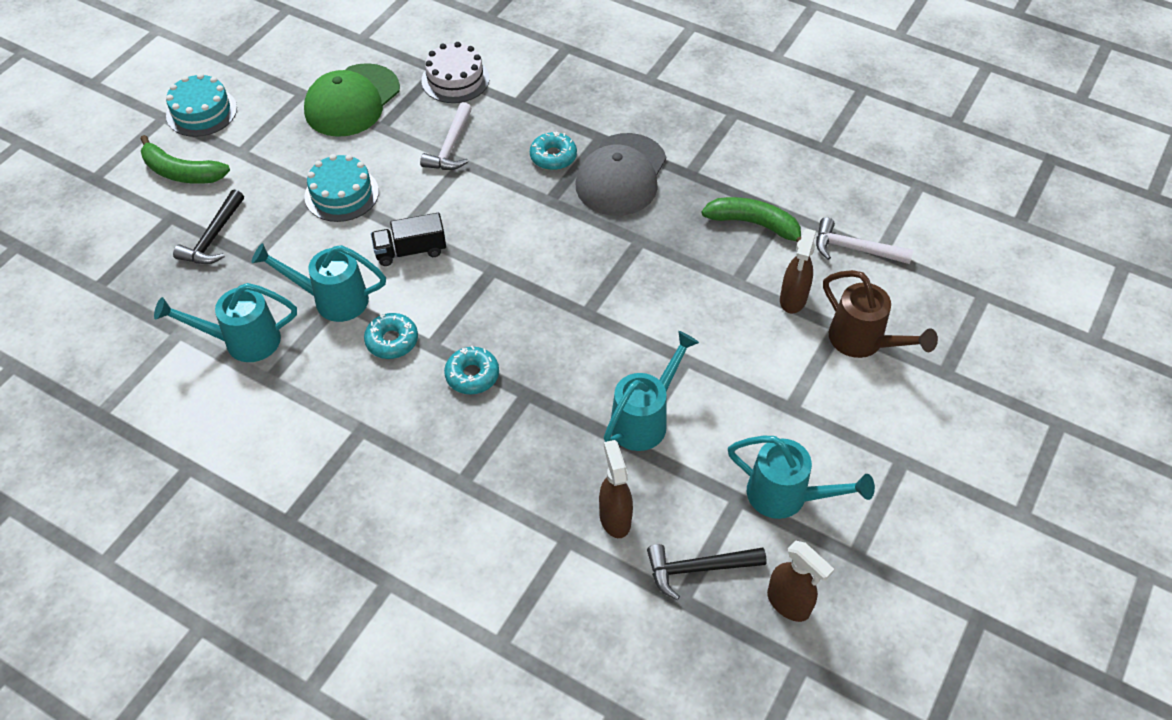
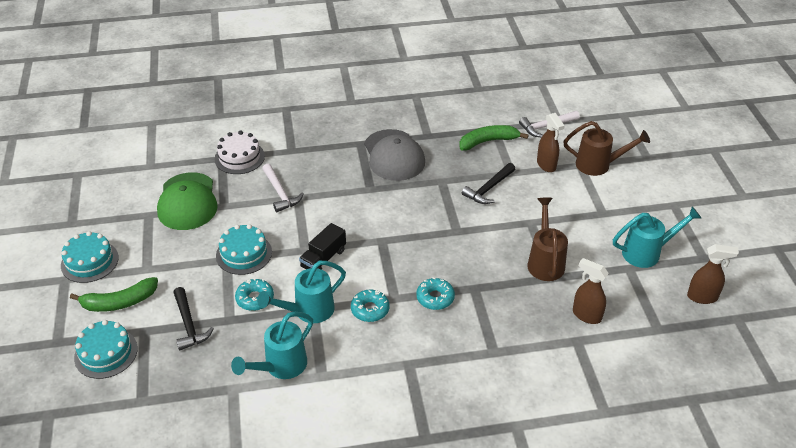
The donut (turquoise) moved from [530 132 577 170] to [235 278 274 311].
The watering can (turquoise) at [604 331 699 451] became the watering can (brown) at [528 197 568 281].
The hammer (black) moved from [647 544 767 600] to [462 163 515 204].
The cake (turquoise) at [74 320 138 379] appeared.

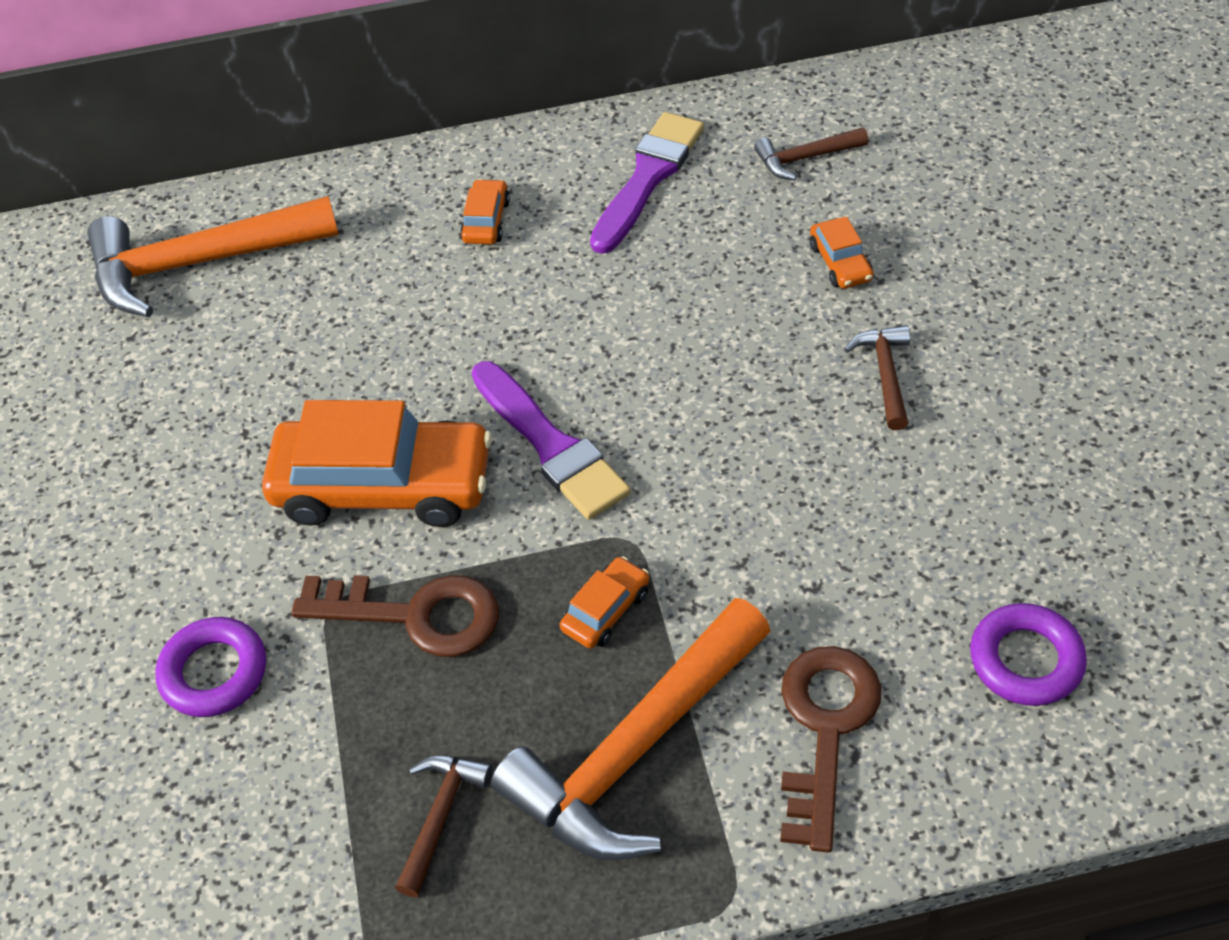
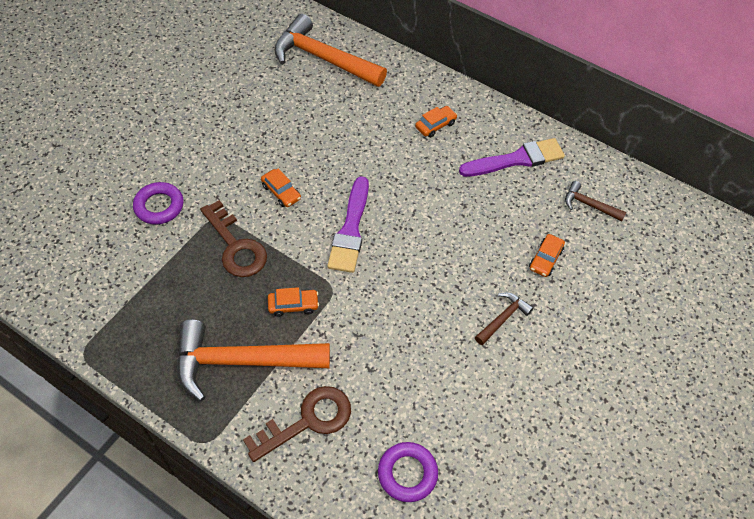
The car (orange) at [262 400 492 527] changed to 0.43 times the size.
The hammer (brown) at [395 755 493 897] disappeared.

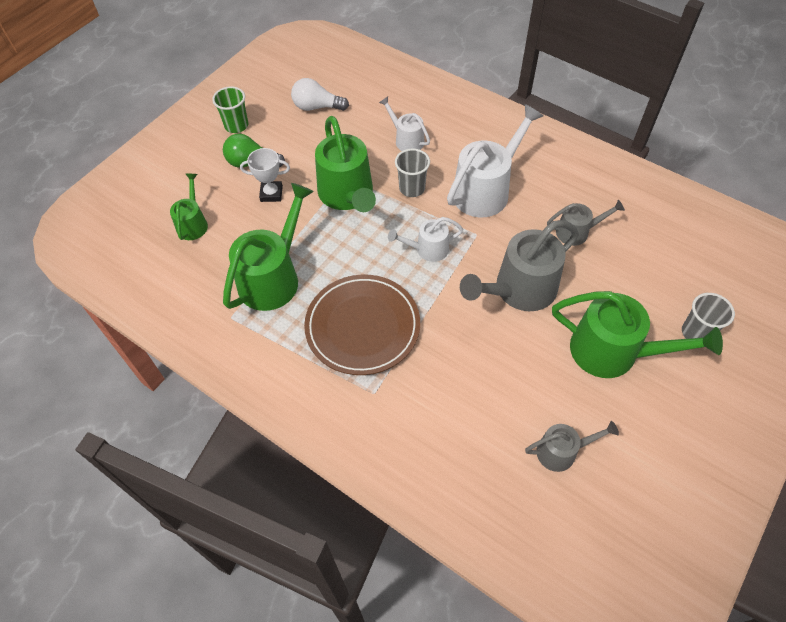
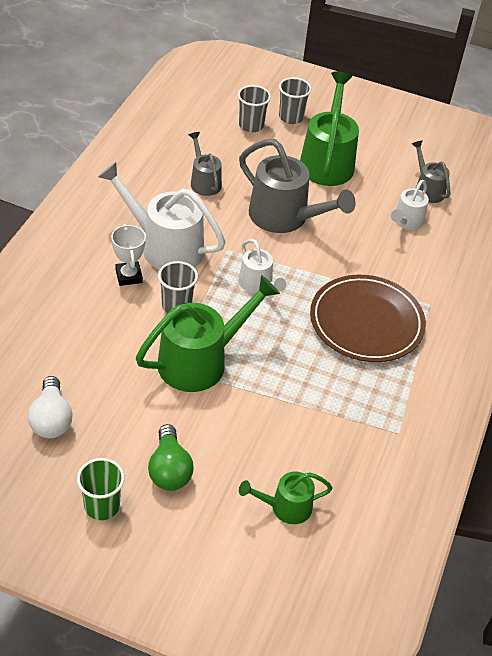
The watering can (white) moved from [379 97 430 151] to [391 180 429 230].
The trophy (white) moved from [240 148 290 202] to [111 224 146 286].
The watering can (green) at [223 183 314 311] disappeared.
The cup (grey) at [238 85 271 132] appeared.

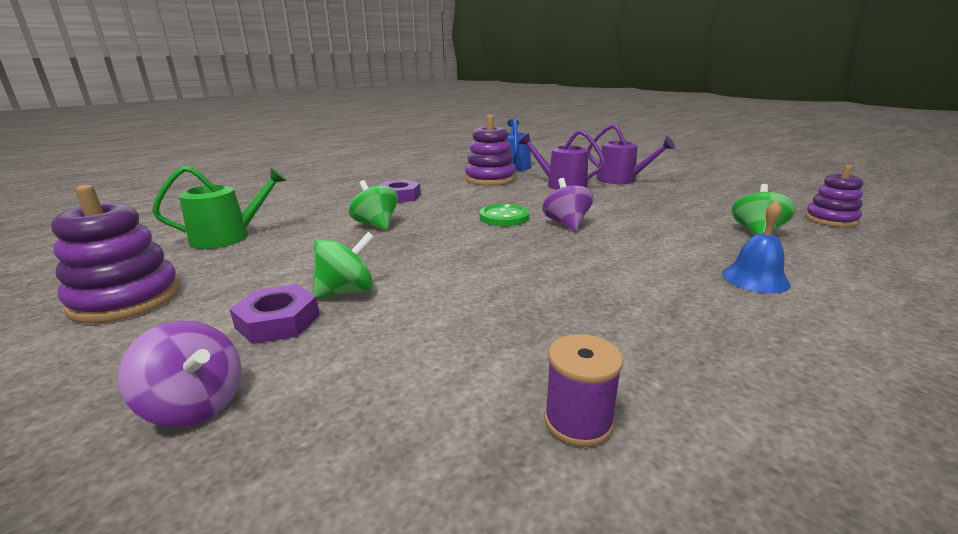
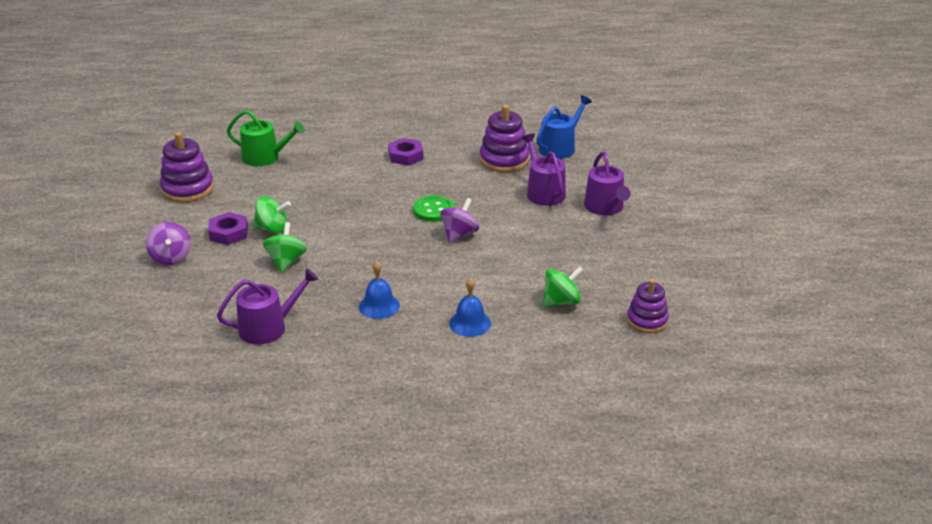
The spinning top (green) moved from [349 180 398 230] to [263 222 307 272].
The spool (purple) at [544 334 623 447] was replaced by the watering can (purple) at [217 268 319 345].
The bell (blue) at [359 261 400 319] appeared.

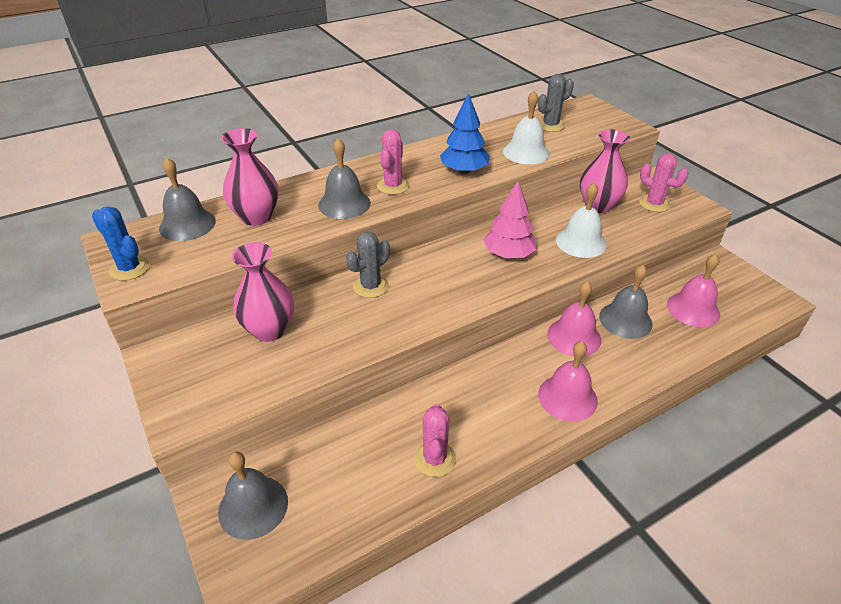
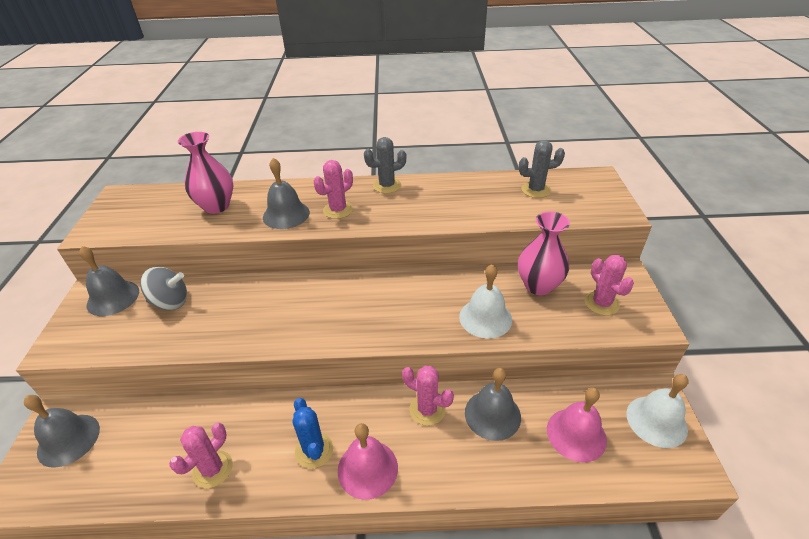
The bell (white) moved from [503 91 550 164] to [627 374 688 448].
The tree (blue) at [440 93 490 174] disappeared.
The bell (grey) moved from [159 157 216 241] to [79 246 139 316].
The tree (pink) at [483 181 536 258] disappeared.
The cactus (blue) moved from [92 207 150 281] to [293 398 333 469].
The cactus (grey) moved from [346 231 390 298] to [364 137 406 193].
The vase (pink) at [232 242 294 342] was replaced by the spinning top (grey) at [140 267 187 310].
The bell (pink) at [547 281 601 356] was replaced by the cactus (pink) at [402 366 454 426].

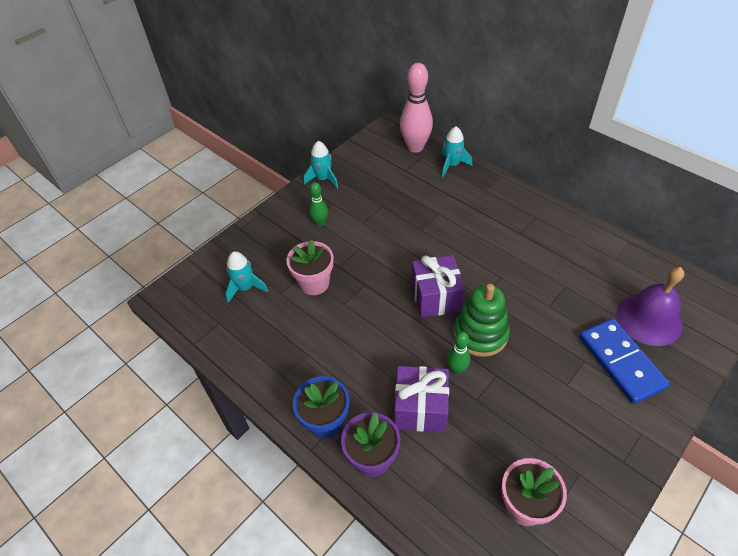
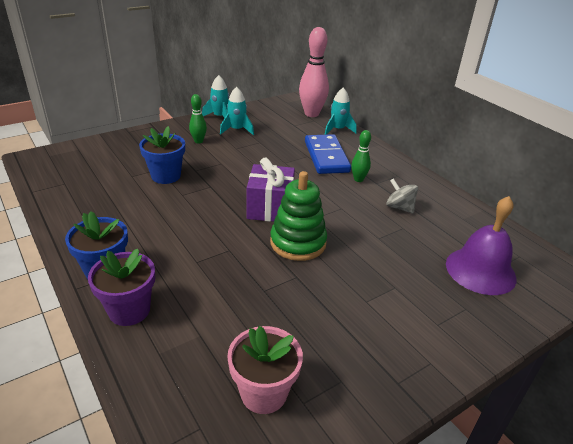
The flower pot (pink) at [286 240 334 295] became the flower pot (blue) at [139 126 185 184].
The rocket (turquoise) moved from [225 251 268 303] to [220 87 254 135].
The domino (blue) moved from [579 318 670 404] to [305 134 351 174].
The bowling pin (green) moved from [447 331 470 374] to [351 130 371 182].
The gift (purple) at [395 366 449 432] disappeared.
The spinning top (grey) at [386 178 418 213] appeared.

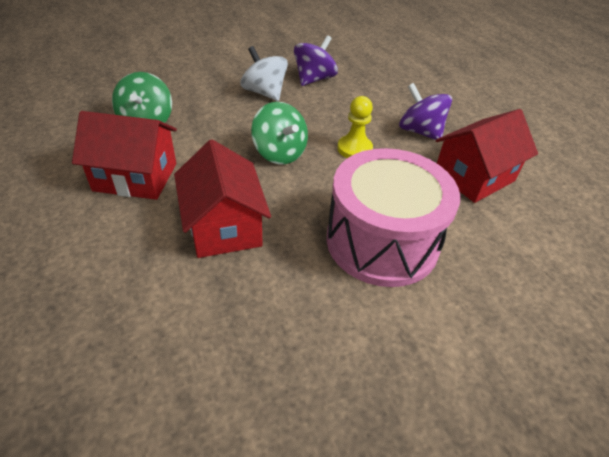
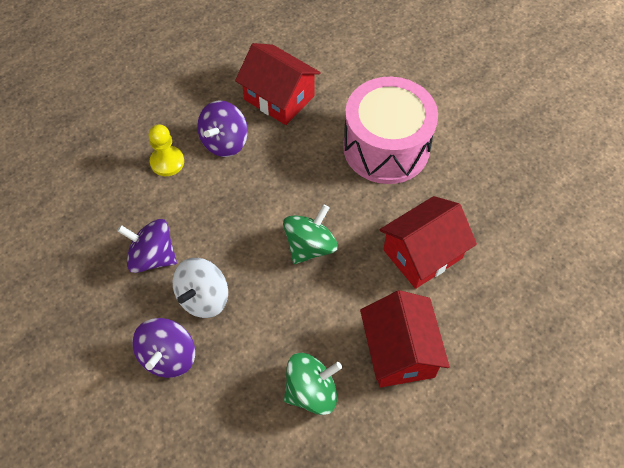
The pawn (yellow) moved from [337 96 373 158] to [149 125 184 176].
The spinning top (purple) at [132 318 195 378] appeared.

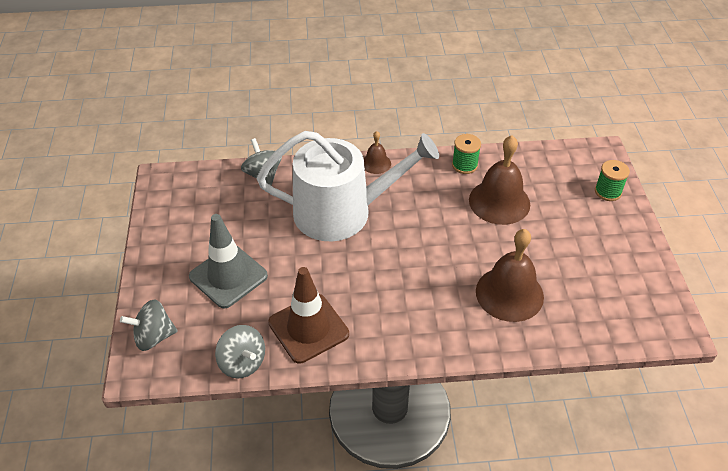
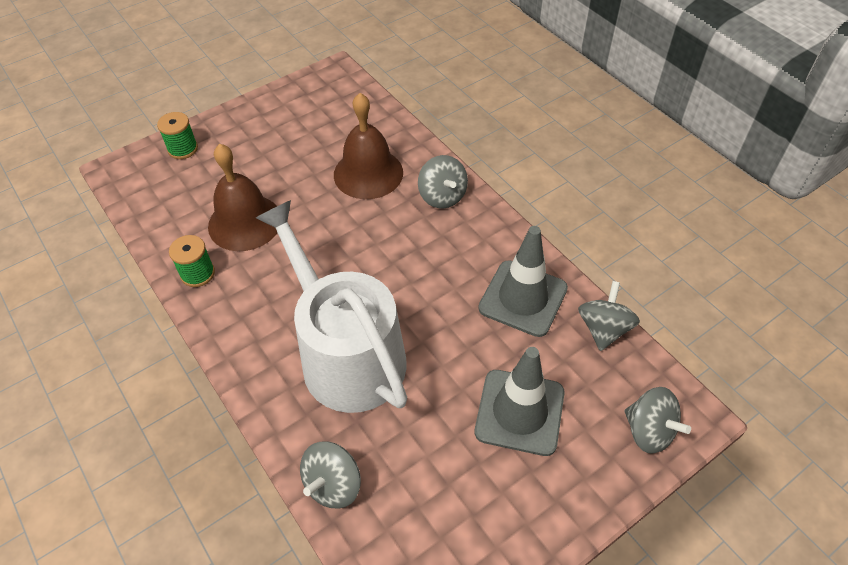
The bell (brown) at [364 131 391 174] disappeared.
The traffic cone (brown) at [268 267 349 363] became the traffic cone (grey) at [478 226 568 337].
The spinning top (grey) at [418 155 468 208] appeared.

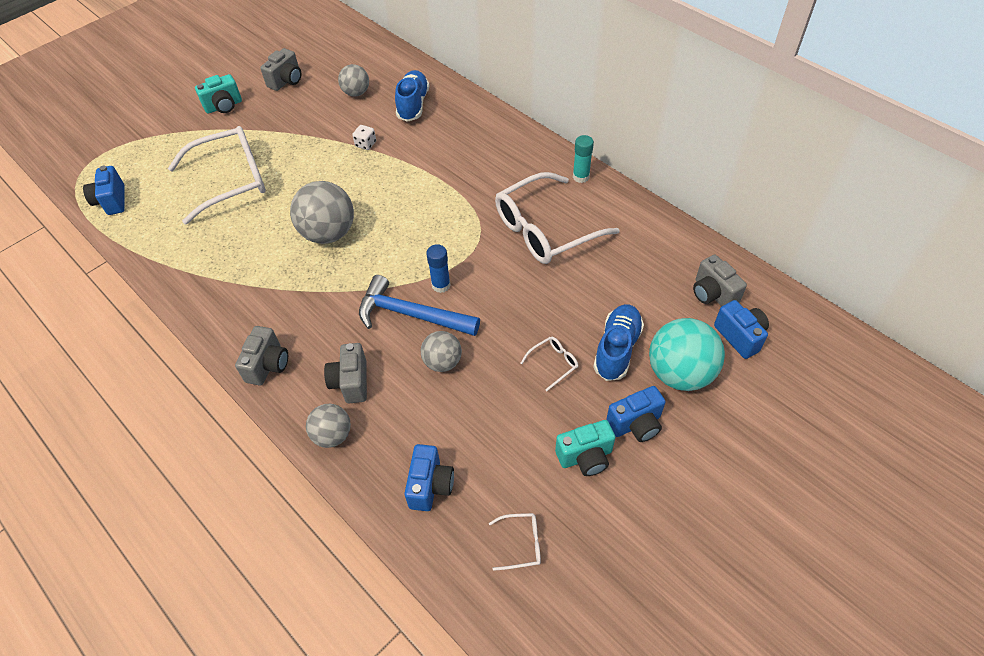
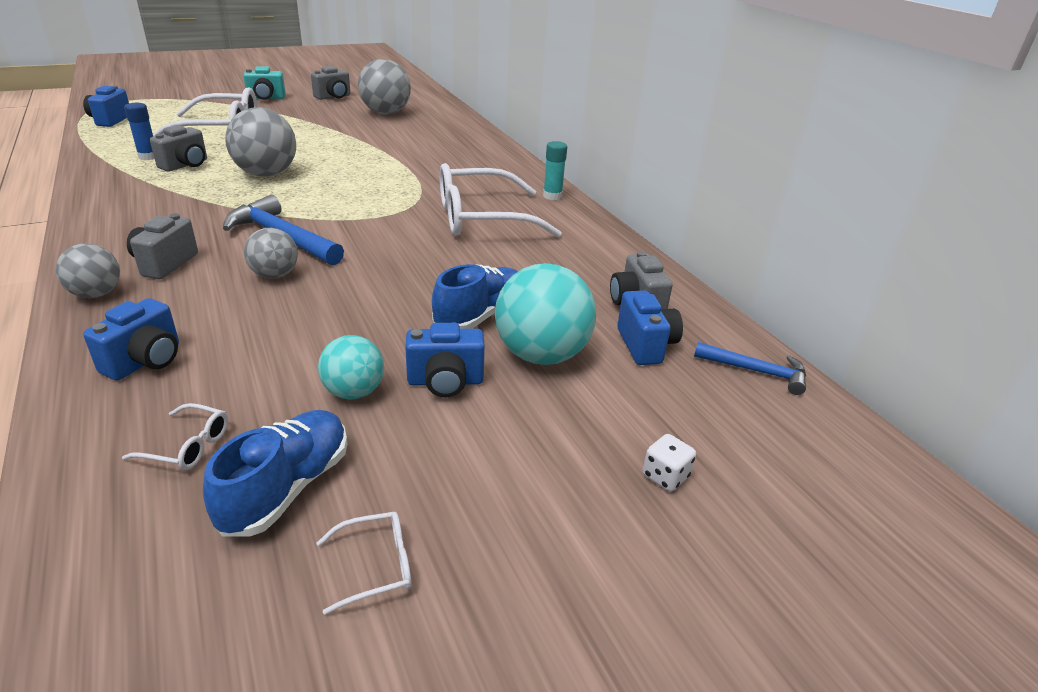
The ball (grey) at [338 64 369 97] changed to 1.71 times the size.
The shoe (blue) moved from [395 70 429 122] to [203 410 347 536].
The dice (white) moved from [352 125 376 150] to [643 434 696 491].
The glue stick (blue) moved from [426 244 451 293] to [124 103 154 160].
The camera (grey) moved from [235 326 288 385] to [150 125 207 172].
The glasses (white) moved from [521 337 578 391] to [316 512 412 615].
The camera (turquoise) at [555 420 615 476] was replaced by the ball (turquoise) at [318 335 384 400].
The hammer (blue) at [694 342 806 395] appeared.

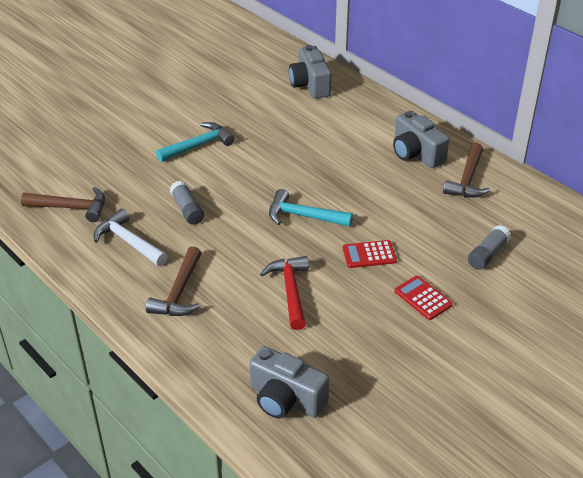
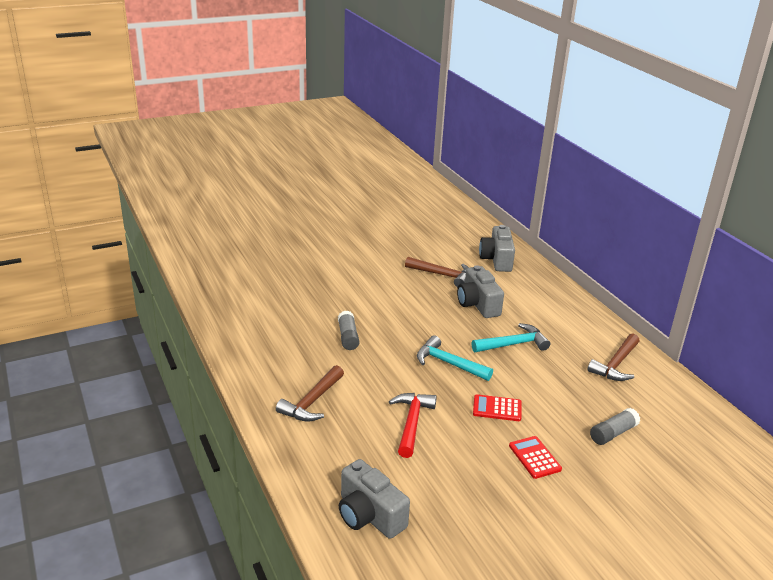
The camera (grey) moved from [393 111 449 168] to [457 265 504 318].
The hammer (turquoise) moved from [156 122 235 162] to [472 323 550 352].
The hammer (brown) moved from [21 187 105 222] to [405 257 469 287].
The hammer (white) at [94 209 168 266] disappeared.

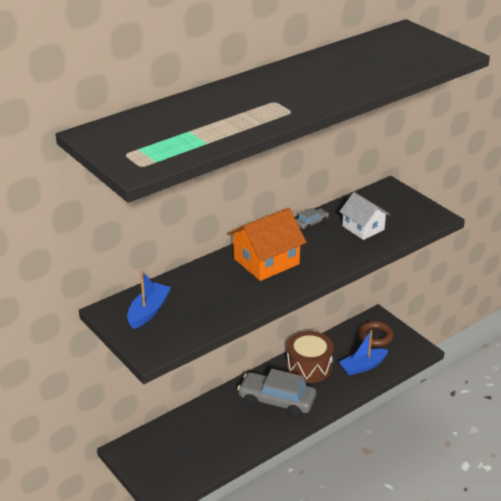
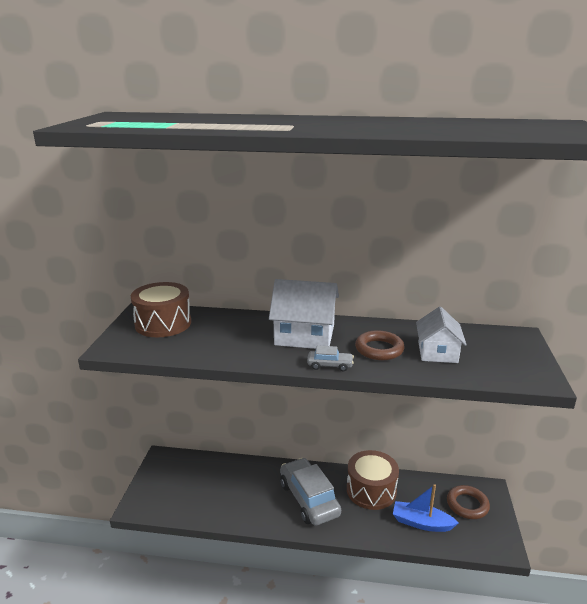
The house (orange) at [228 208 306 281] became the house (white) at [269 279 339 349].
The car (grey) moved from [296 208 329 231] to [307 345 354 371].
The boat (blue) at [127 271 171 329] was replaced by the drum (brown) at [131 282 191 337].
The ring (brown) at [355 330 405 360] appeared.

